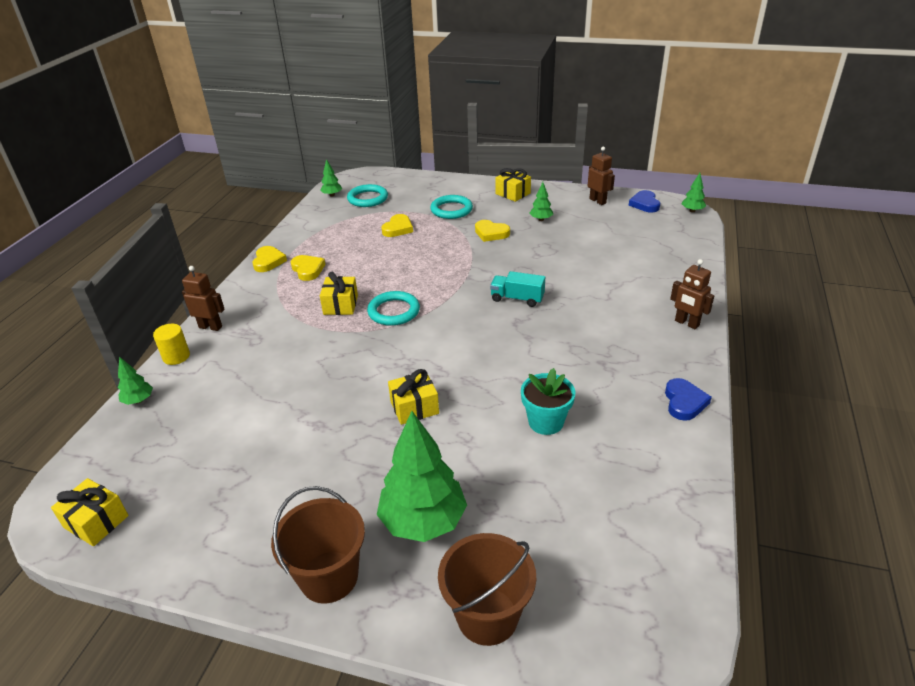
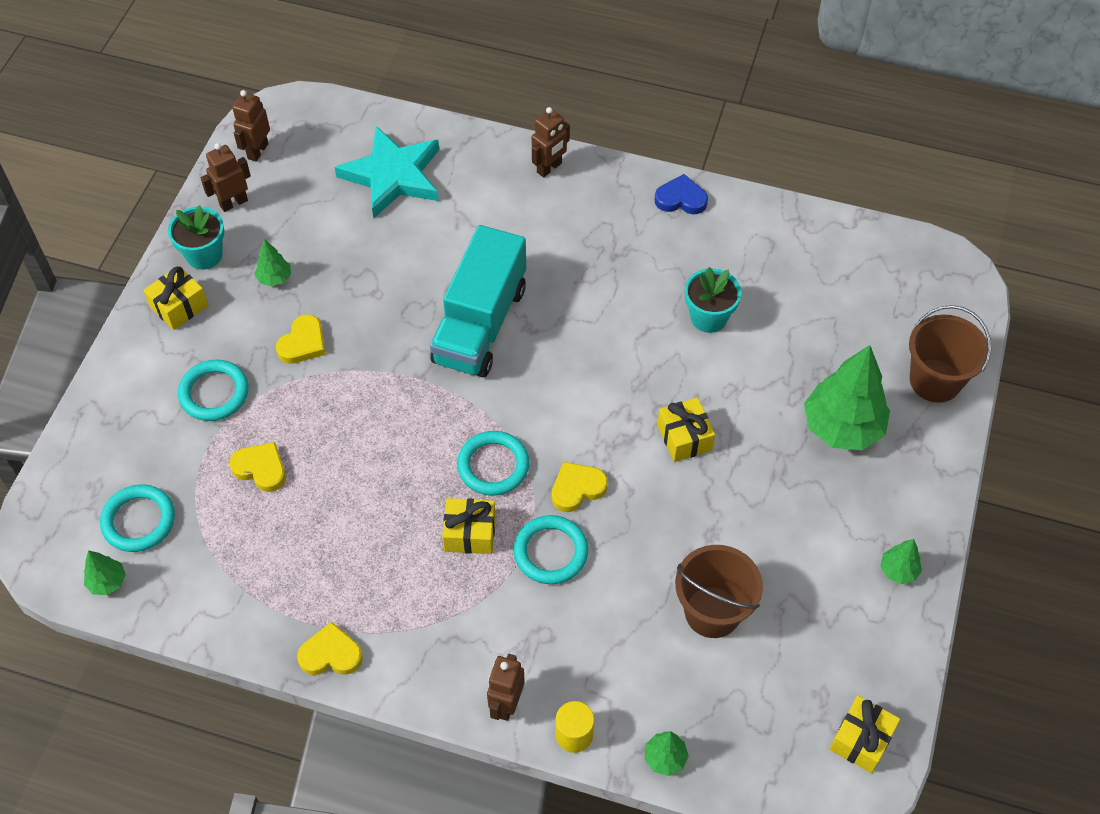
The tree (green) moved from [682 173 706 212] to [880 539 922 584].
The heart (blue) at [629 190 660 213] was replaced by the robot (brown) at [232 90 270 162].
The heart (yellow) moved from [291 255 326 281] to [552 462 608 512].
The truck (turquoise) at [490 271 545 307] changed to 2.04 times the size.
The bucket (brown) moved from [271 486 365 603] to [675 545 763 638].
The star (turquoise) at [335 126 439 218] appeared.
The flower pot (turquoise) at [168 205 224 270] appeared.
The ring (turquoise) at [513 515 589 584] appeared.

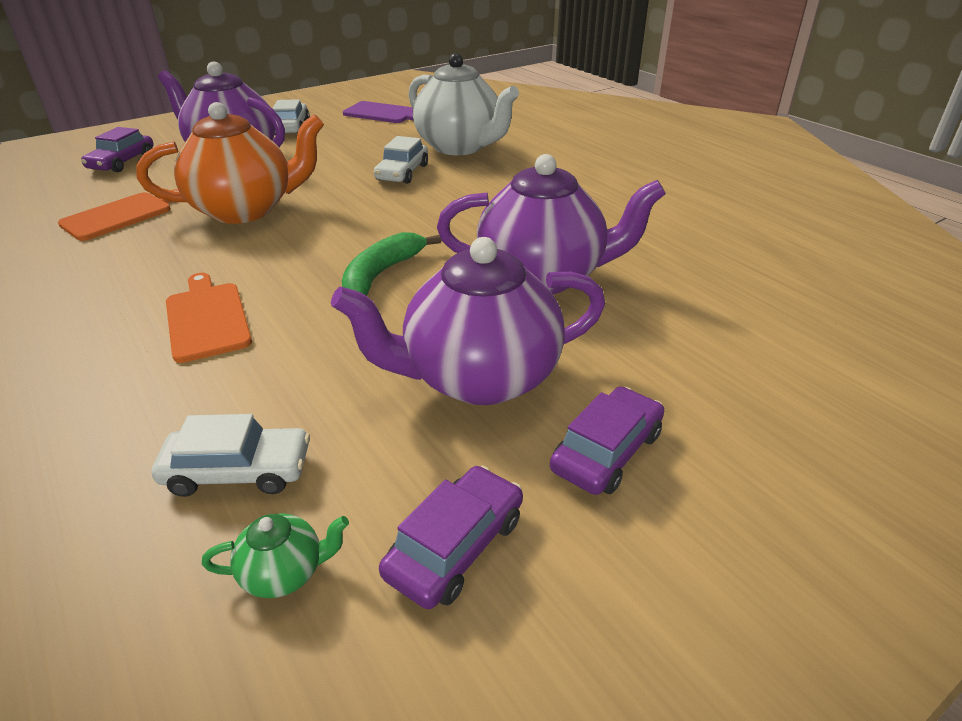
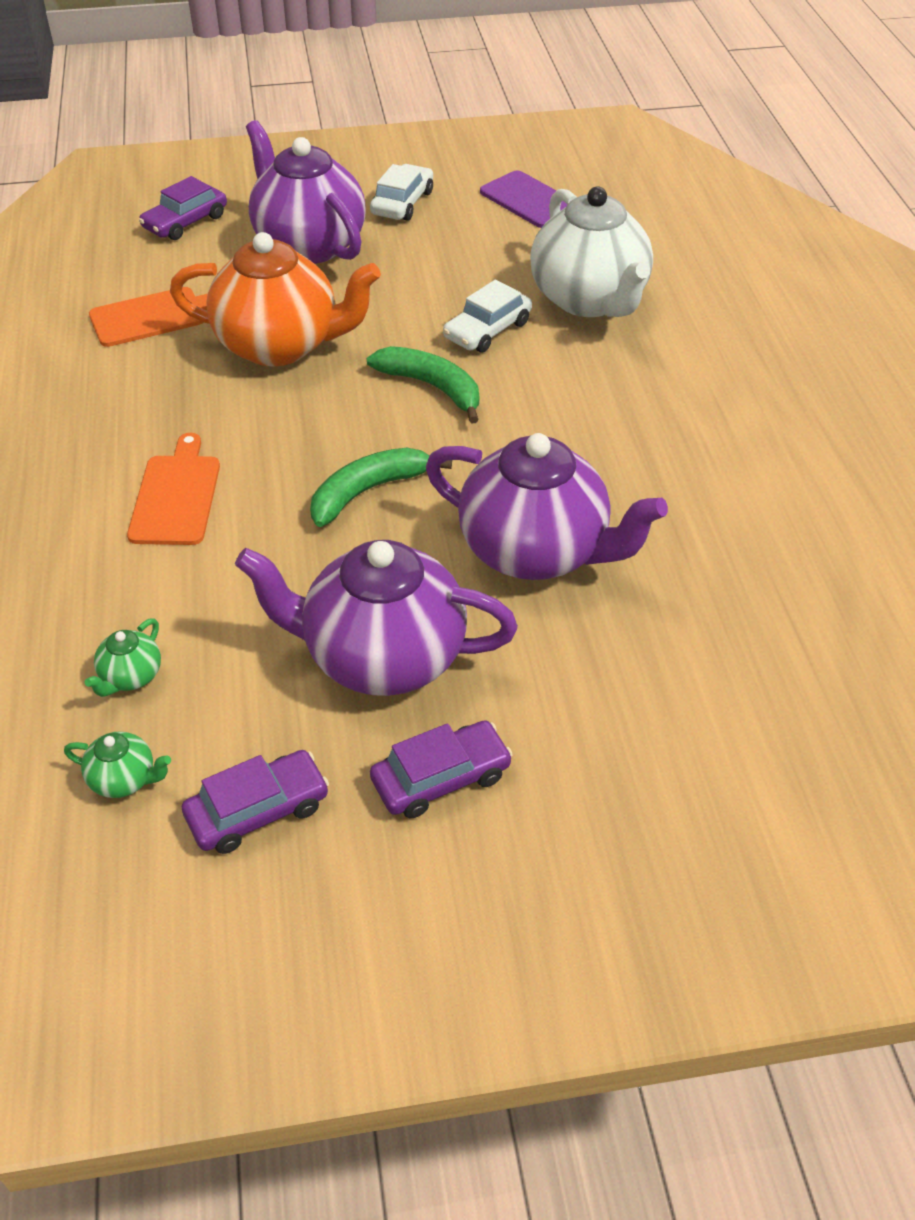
The car (white) at [151 414 310 497] was replaced by the teapot (green) at [85 618 161 697].
The banana (green) at [367 346 479 424] appeared.

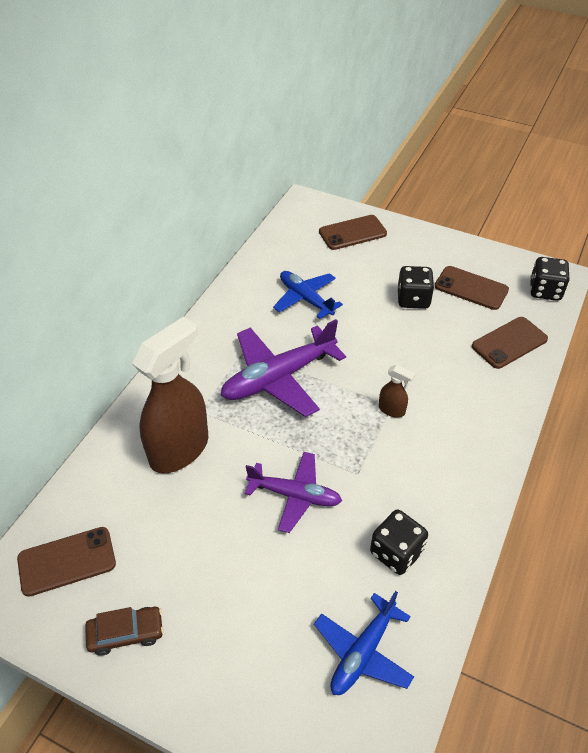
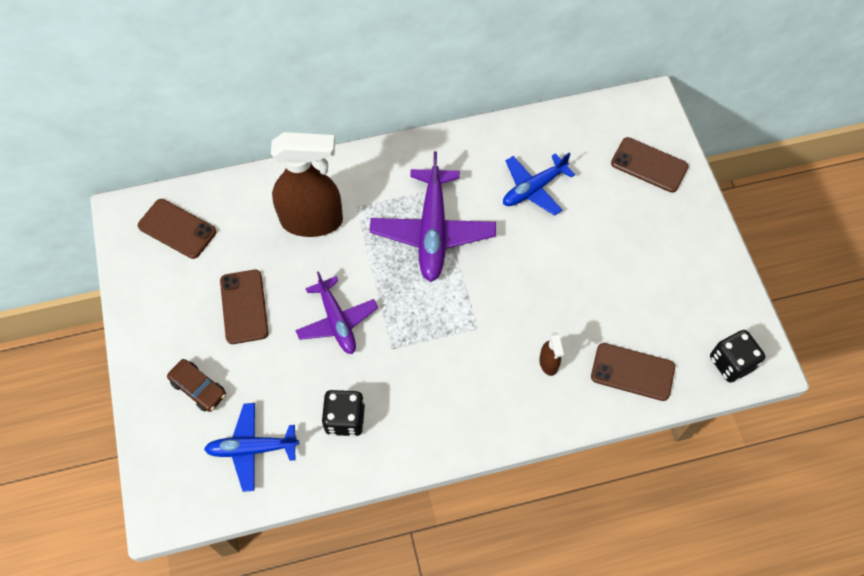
The dice (black) at [397 266 434 309] disappeared.
The phone (brown) moved from [435 266 509 310] to [220 270 269 344].
The plane (blue) at [273 271 343 319] turned 135 degrees counterclockwise.
The plane (purple) at [221 319 346 417] turned 105 degrees counterclockwise.
The spray bottle (brown) moved from [379 365 415 418] to [539 332 564 376].
The car (brown) moved from [85 607 164 656] to [167 359 226 412].

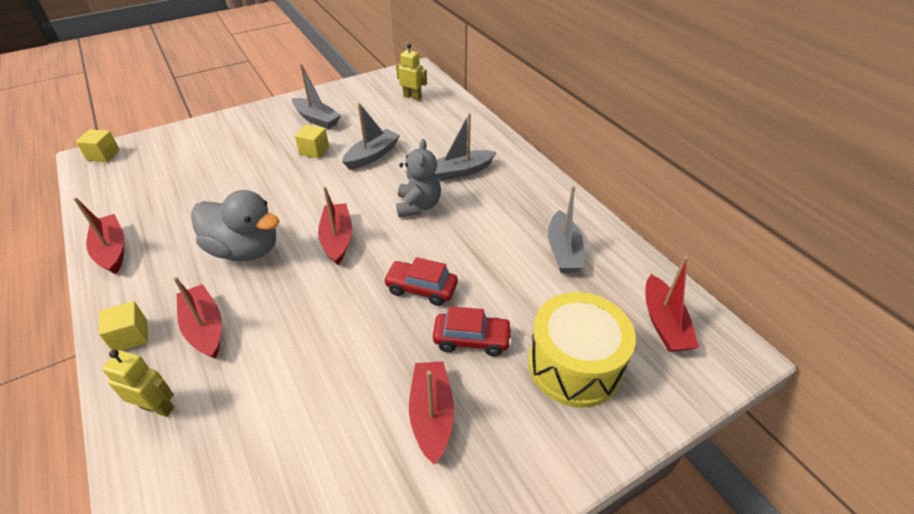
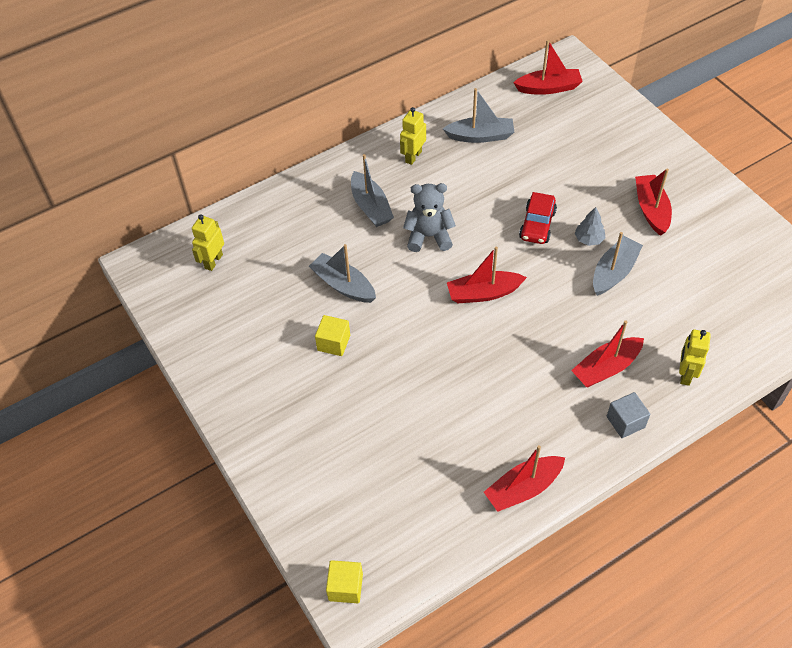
The boat (grey) moved from [292 64 341 129] to [593 232 643 296].
The duck (grey) at [191 190 279 261] disappeared.
The drum (yellow) at [528 292 636 408] disappeared.
The cube (yellow) at [99 301 148 351] became the cube (grey) at [607 392 650 438].
The car (red) at [433 306 512 356] disappeared.
The boat (red) at [409 361 454 465] turned 90 degrees clockwise.
The robot (yellow) at [400 107 426 165] appeared.
The tree (grey) at [574 207 605 246] appeared.

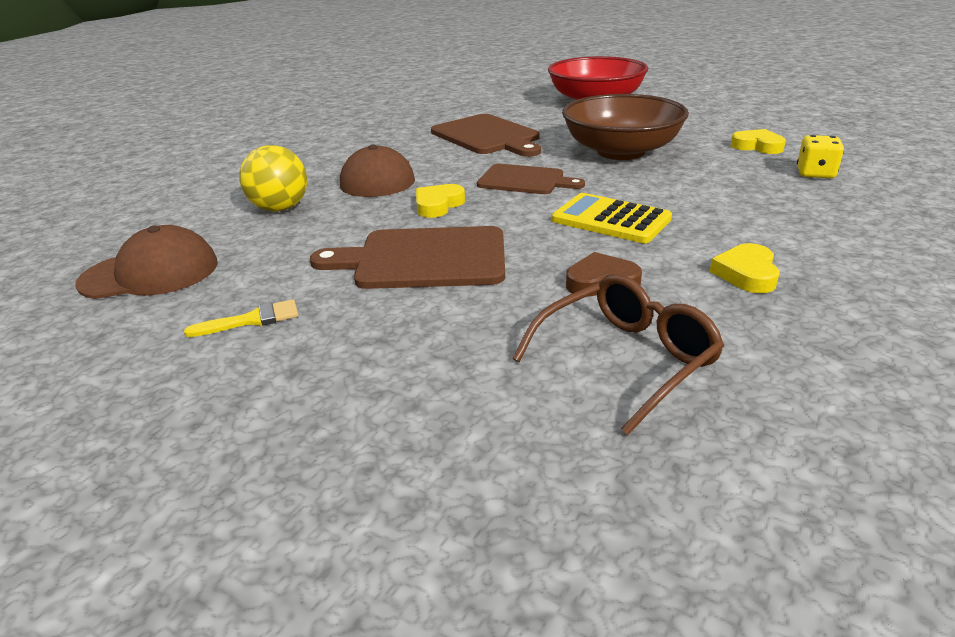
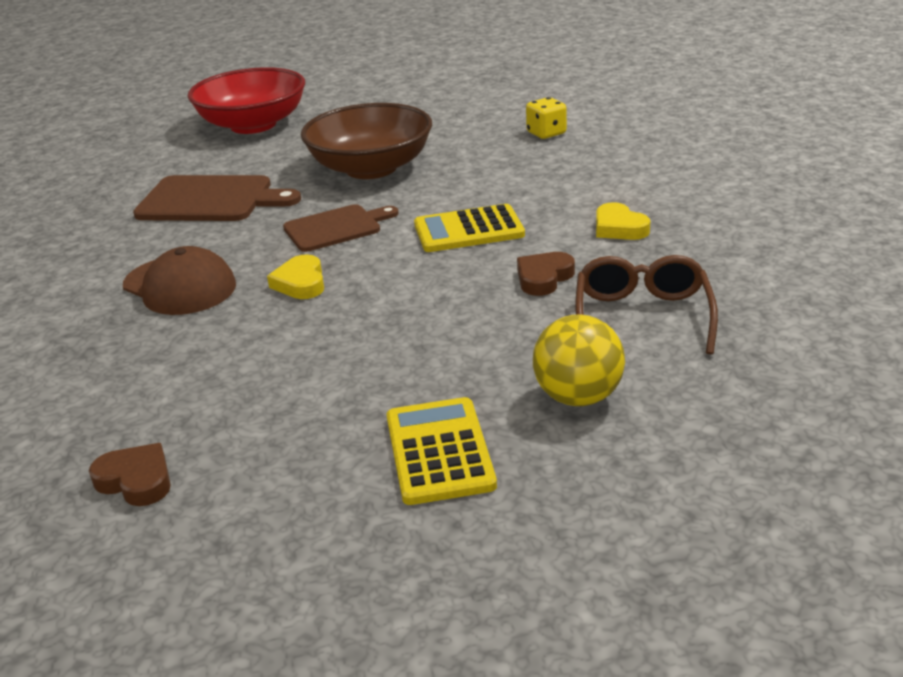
The heart (yellow) at [730 129 786 154] disappeared.
The ball (yellow) moved from [239 145 307 212] to [533 314 625 406].
The cap (brown) at [75 225 218 299] was replaced by the heart (brown) at [89 443 171 506].
The cutting board (brown) at [310 226 505 289] disappeared.
The brush (yellow) at [184 299 298 337] disappeared.
The calculator (yellow) at [386 397 497 505] appeared.

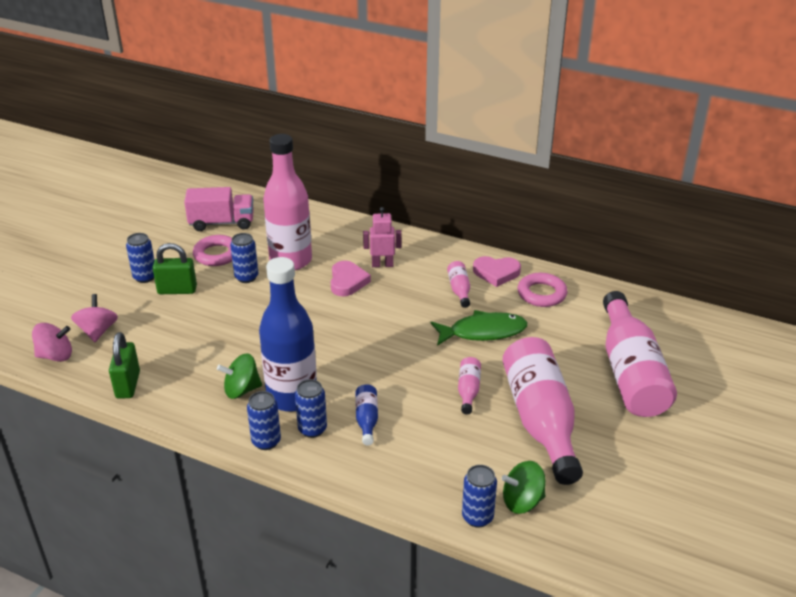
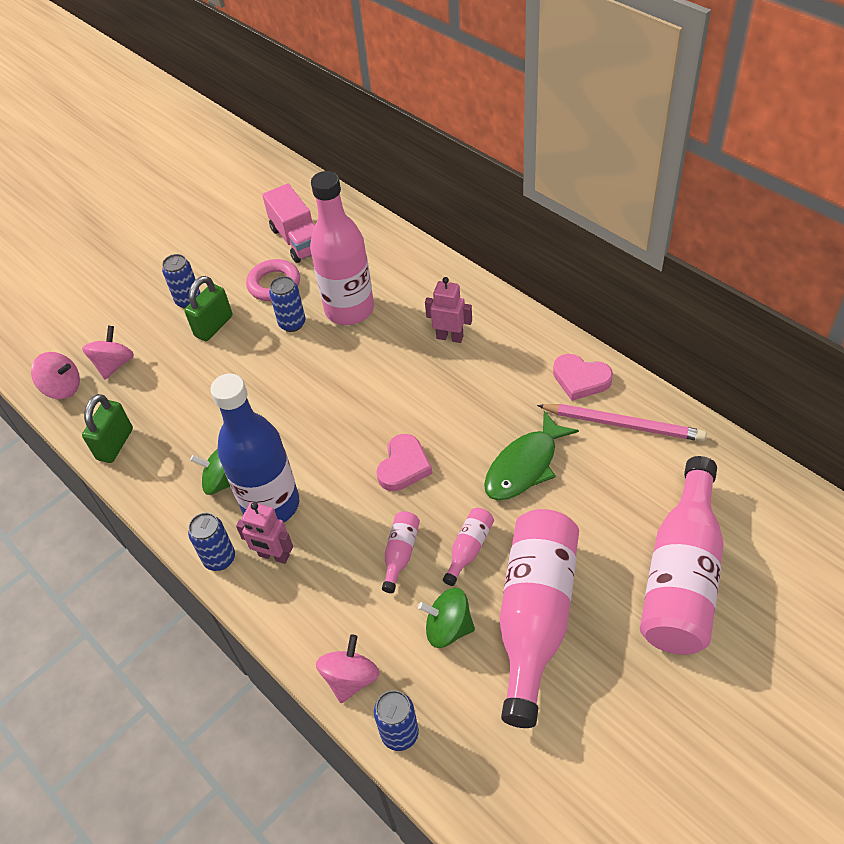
The truck (pink) at [184 187 254 231] turned 45 degrees clockwise.
The padlock (green) at [153 243 197 294] turned 75 degrees counterclockwise.
The heart (pink) moved from [331 261 371 296] to [376 434 432 491].
The bottle (pink) moved from [447 261 470 308] to [382 511 420 593].
The ring (pink) at [518 273 567 307] was replaced by the pencil (pink) at [537 404 706 442].
The fish (green) at [430 310 528 346] turned 120 degrees clockwise.
The can (blue) at [295 379 327 438] was replaced by the robot (pink) at [236 502 293 564].
The bottle (blue) at [355 384 378 446] disappeared.
The spinning top (green) moved from [502 461 546 514] to [418 588 475 648].
The spinning top (pink) at [316 635 379 703] appeared.

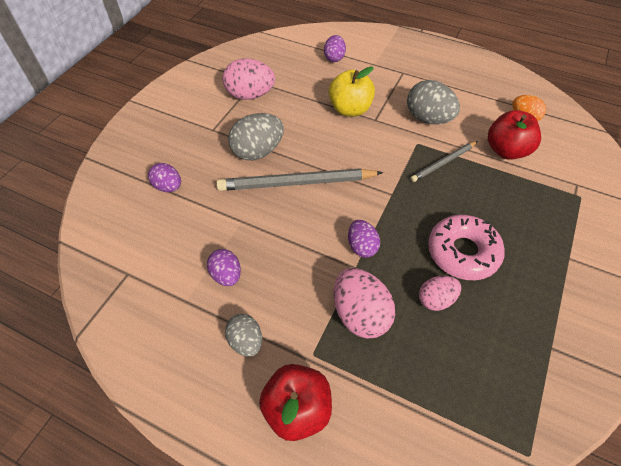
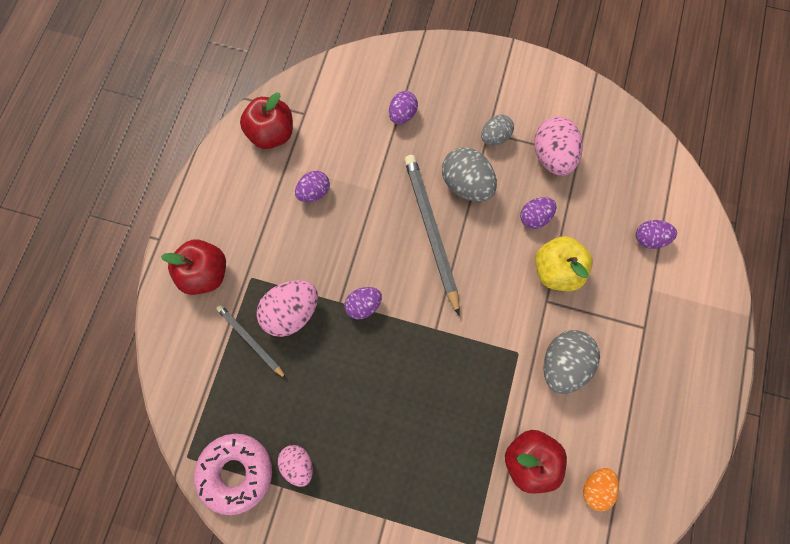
The pencil (grey) moved from [411 141 478 182] to [216 305 286 379].
The donut (pink) moved from [428 215 505 280] to [194 434 272 515].
The egg (pink) moved from [419 276 461 311] to [278 445 313 487].
The egg (grey) moved from [225 314 262 357] to [481 115 514 145].
The apple (red) at [240 92 293 149] appeared.
The egg (purple) at [520 197 556 229] appeared.

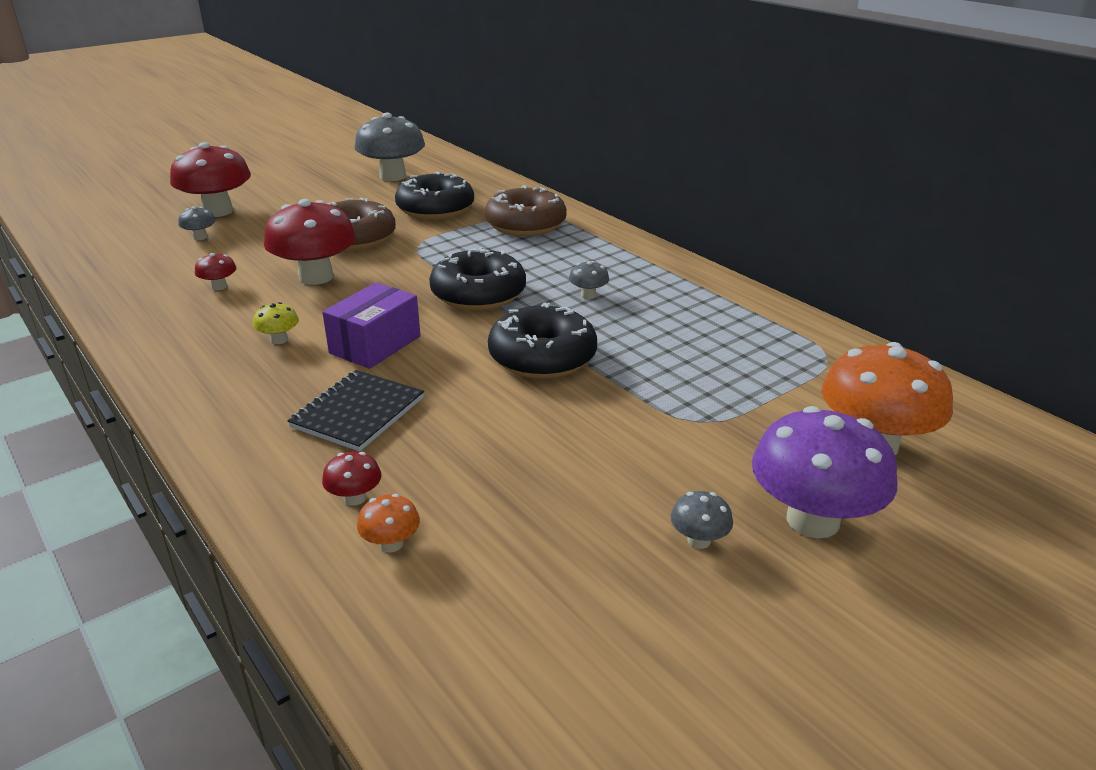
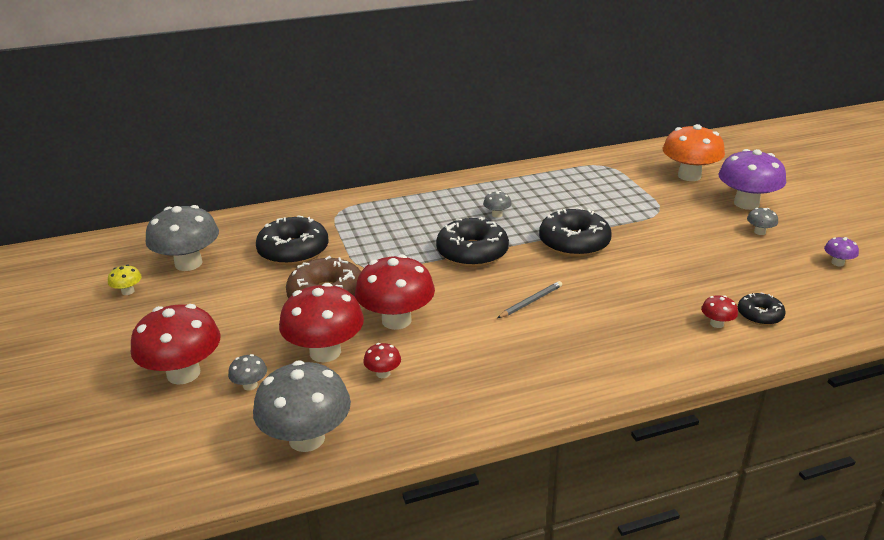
The donut (brown) at [485 185 567 236] disappeared.
The box (purple) at [322 282 421 369] was replaced by the pencil (grey) at [497 281 562 318].
The mushroom (yellow) moved from [253 302 299 344] to [108 265 142 295].
The notebook (black) at [287 370 424 452] disappeared.
The mushroom (orange) at [357 494 420 552] was replaced by the donut (black) at [738 293 786 325].
The mushroom (purple) at [824 237 859 266] appeared.
The mushroom (red) at [279 283 364 362] appeared.
The mushroom (grey) at [253 360 351 452] appeared.

